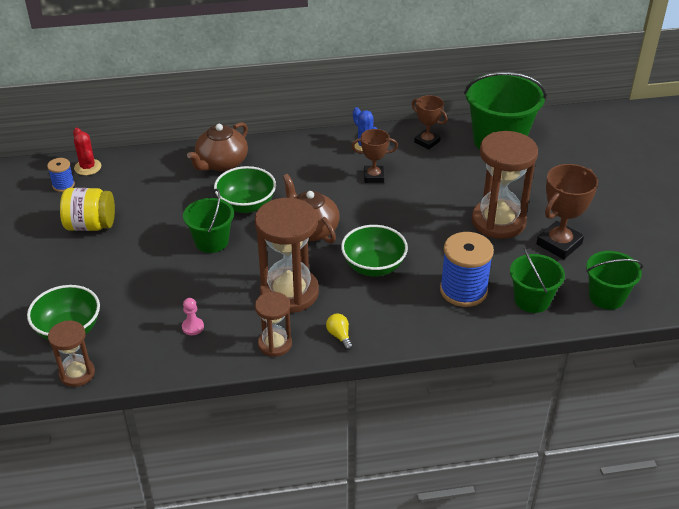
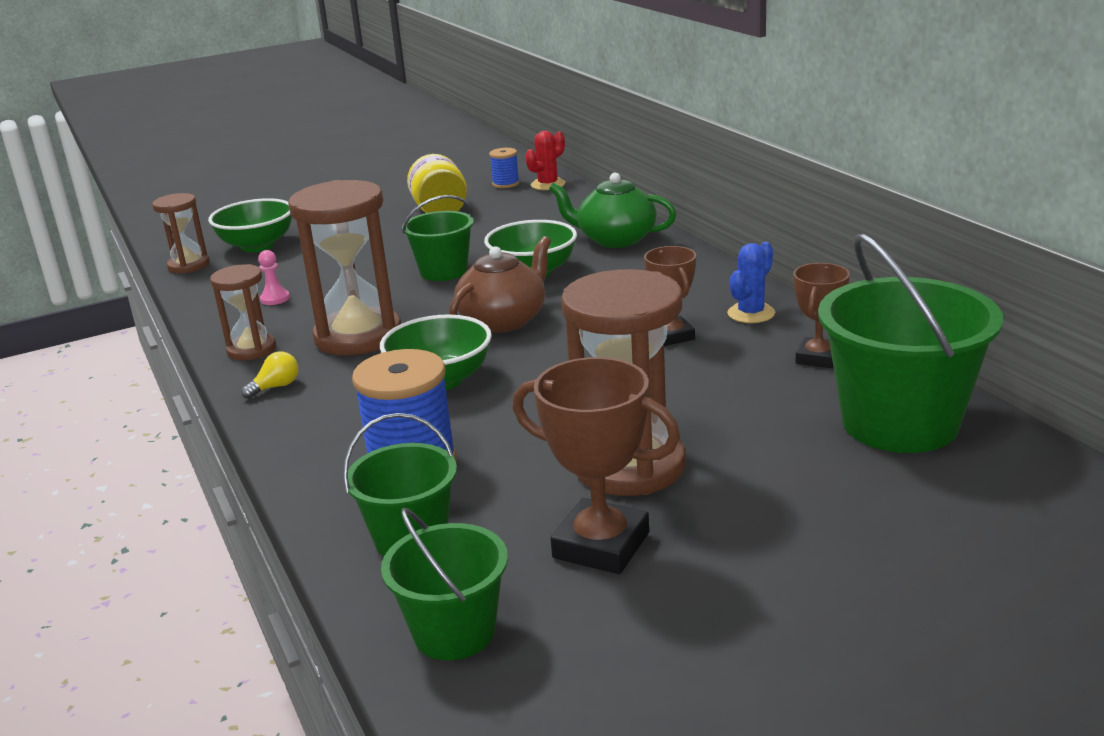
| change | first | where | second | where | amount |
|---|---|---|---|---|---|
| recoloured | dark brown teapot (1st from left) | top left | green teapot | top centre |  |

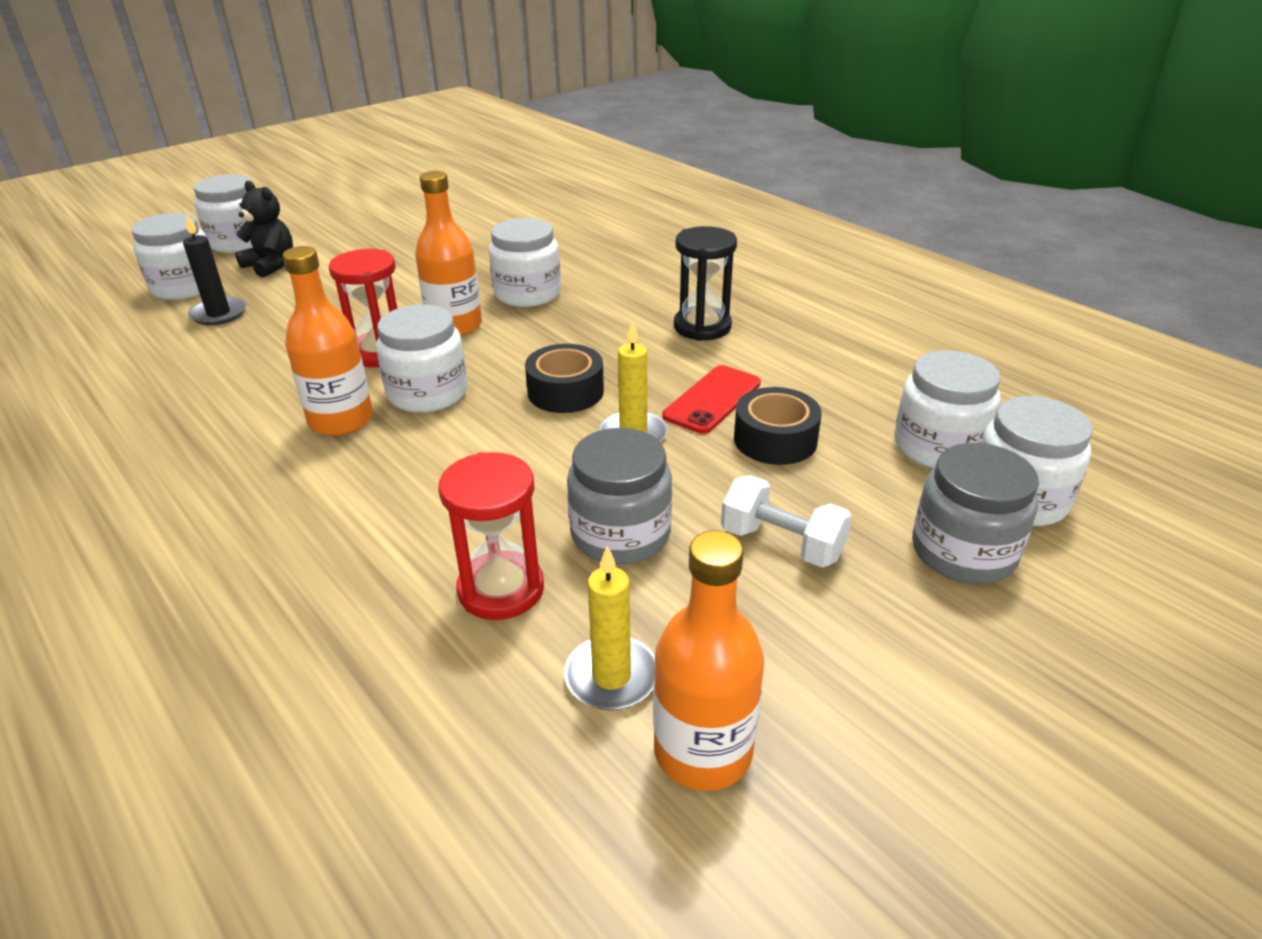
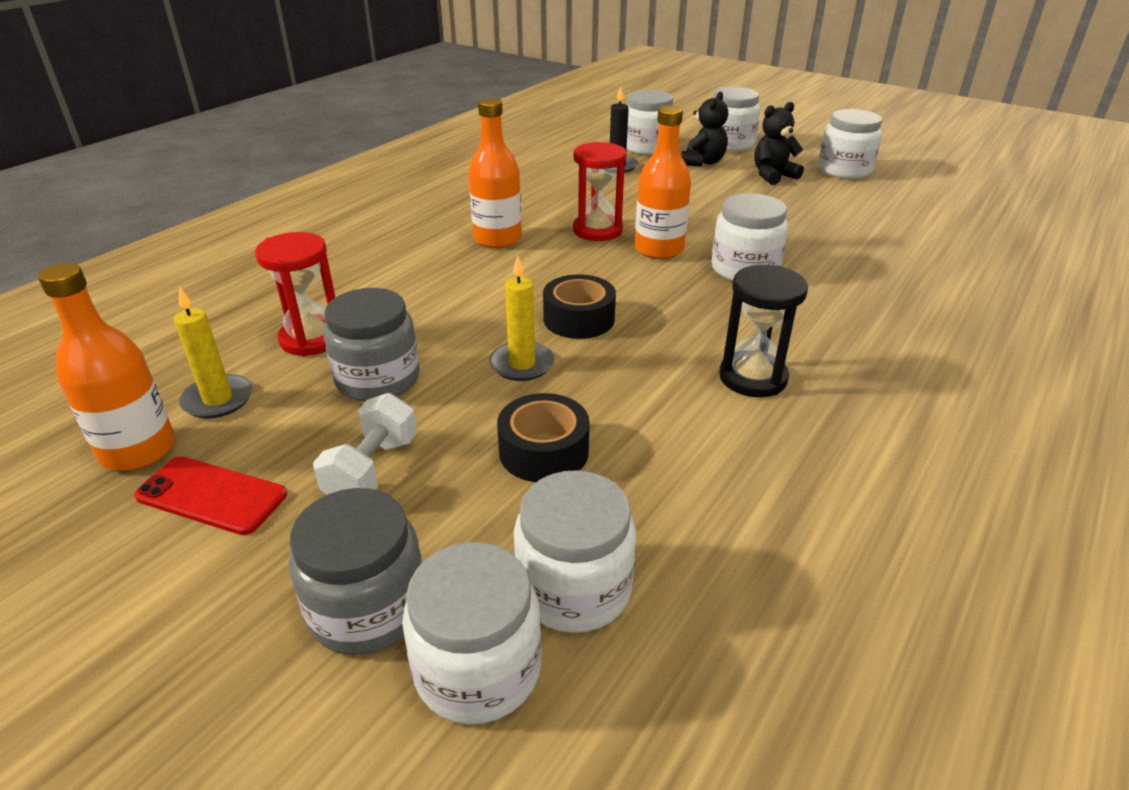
| change | first | where | second | where | amount |
|---|---|---|---|---|---|
| moved | snow-white preserve jar (3rd from left in the first image) | centre | snow-white preserve jar (6th from left) | top right |  |
| moved | crimson mobile phone | centre |  | middle left |  |
| added |  |  | jet-black stuffed bear (2nd from left) | top right |  |

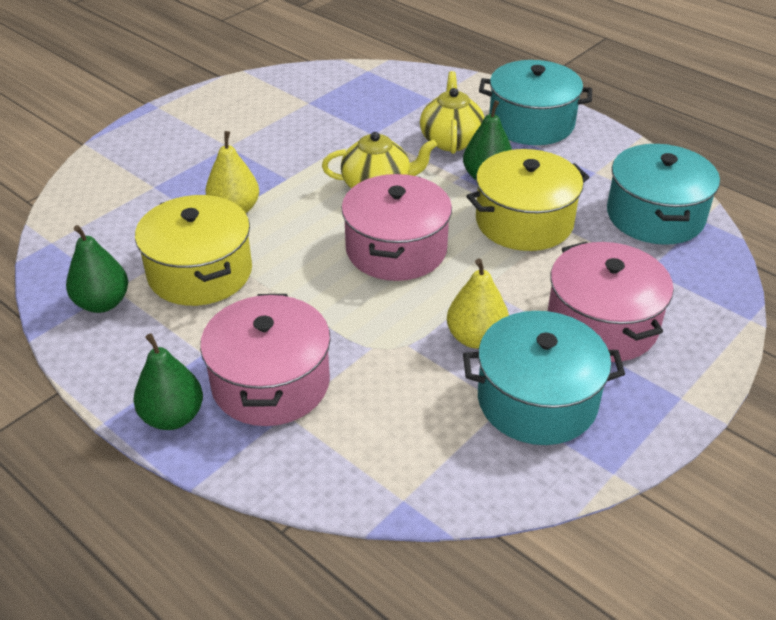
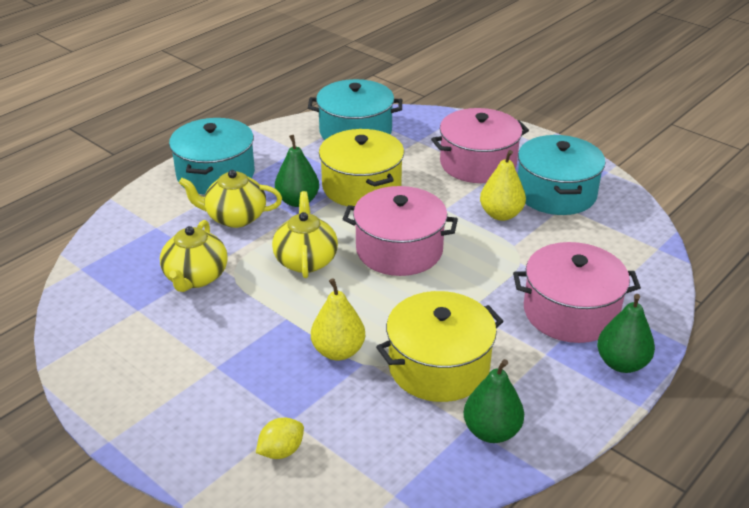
| change | first | where | second | where | amount |
|---|---|---|---|---|---|
| added |  |  | yellow teapot (1st from left) | middle left |  |
| added |  |  | yellow citrus fruit | bottom centre |  |

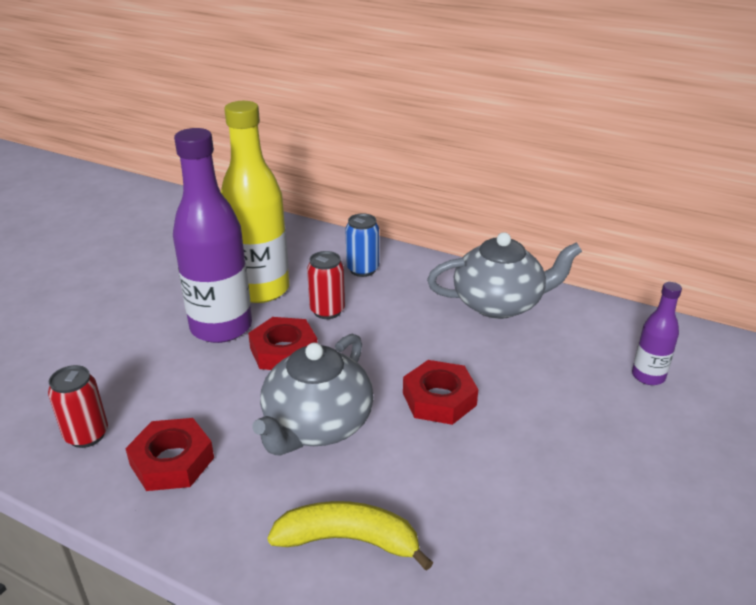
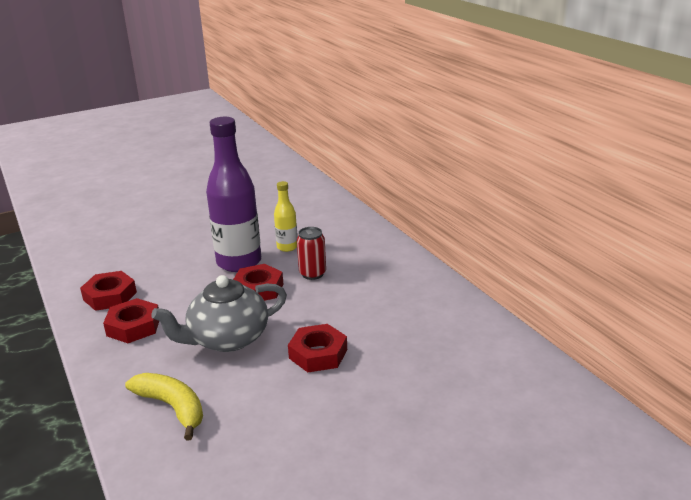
| change | first | where | second | where | amount |
|---|---|---|---|---|---|
| replaced | crimson soda can (1st from left) | bottom left | crimson nut (1st from left) | middle left |  |
| resized | yellow flask | centre |  | centre | x0.49 |
| removed | blue soda can | centre |  |  |  |
| removed | ash-grey teapot (2nd from left) | middle right |  |  |  |
| removed | violet flask (2nd from left) | middle right |  |  |  |

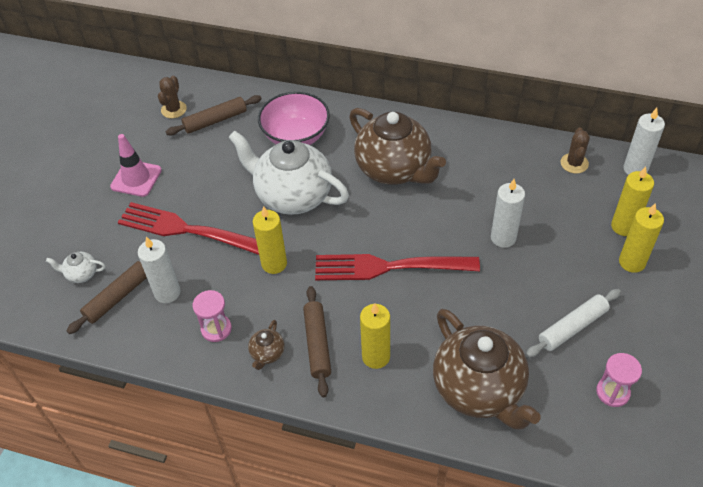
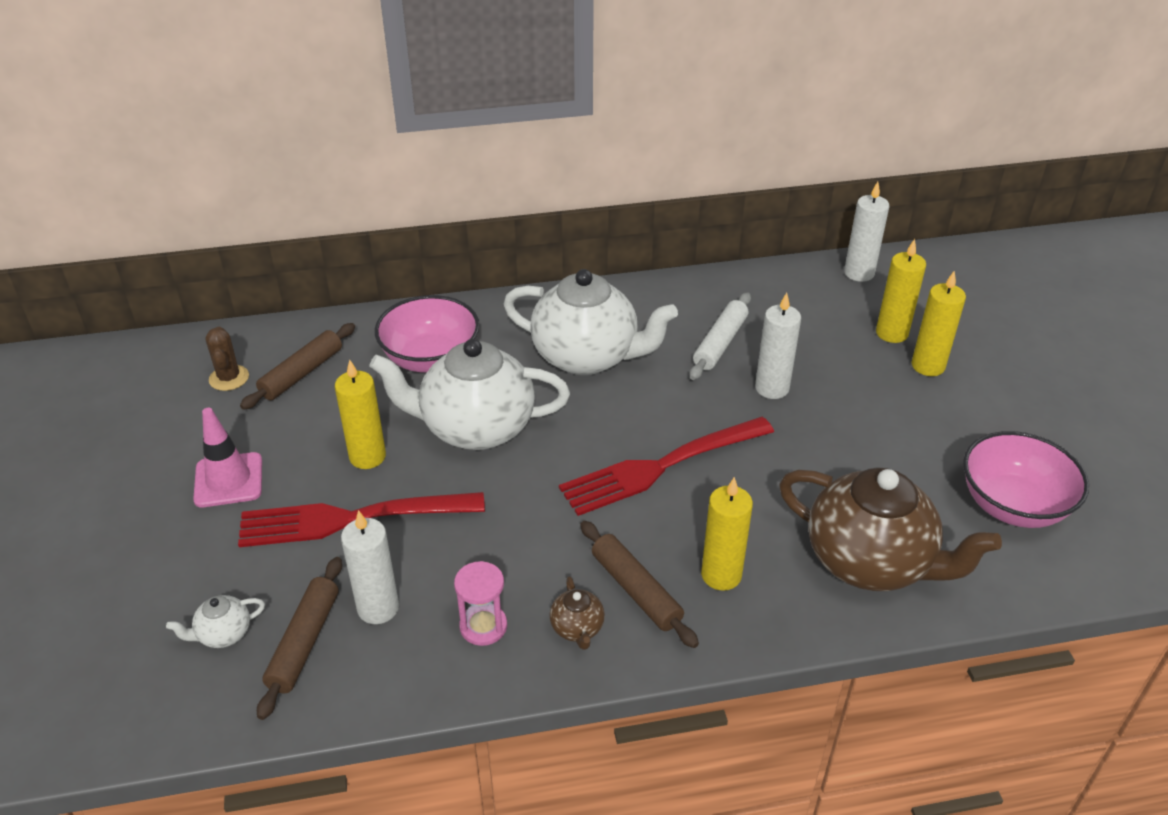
| change | first | where | second | where | amount |
|---|---|---|---|---|---|
| moved | yellow pillar candle (1st from left) | centre |  | middle left |  |
| recoloured | dark brown teapot (2nd from left) | top centre | snow-white teapot (3rd from left) | centre |  |
| moved | snow-white pastry roller | middle right |  | centre |  |
| removed | dark brown prickly plant (2nd from left) | top right |  |  |  |
| replaced | rosy sand timer (2nd from left) | bottom right | rosy serving bowl (2nd from left) | middle right |  |

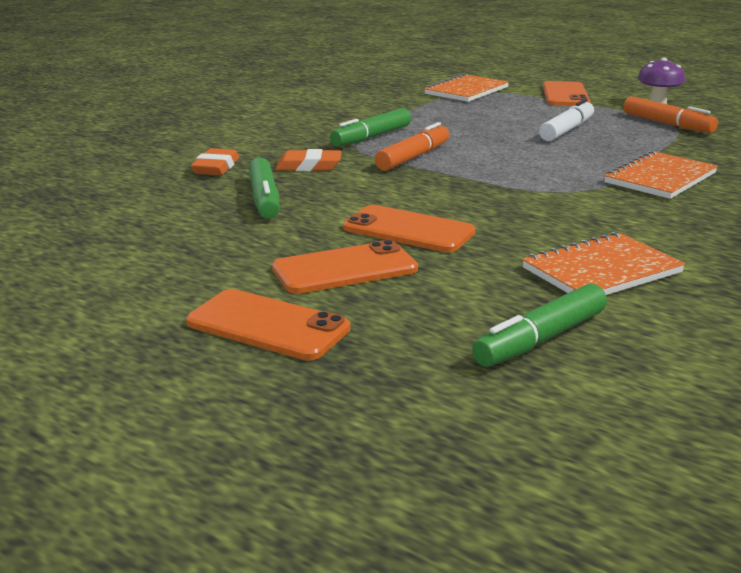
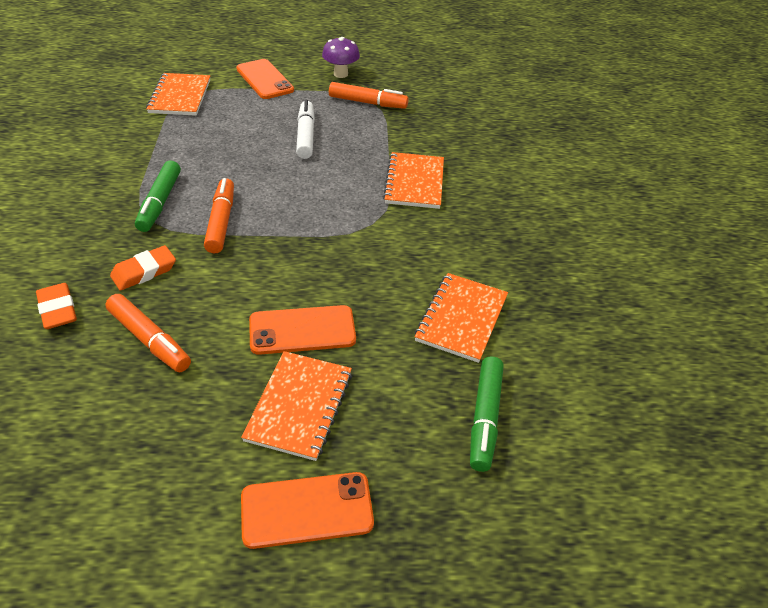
| change | first | where | second | where | amount |
|---|---|---|---|---|---|
| recoloured | green marker pen (1st from left) | top centre | orange-coloured marker pen (1st from left) | middle left |  |
| replaced | orange-coloured mobile phone (2nd from left) | centre | orange-coloured notepad (2nd from left) | bottom centre |  |

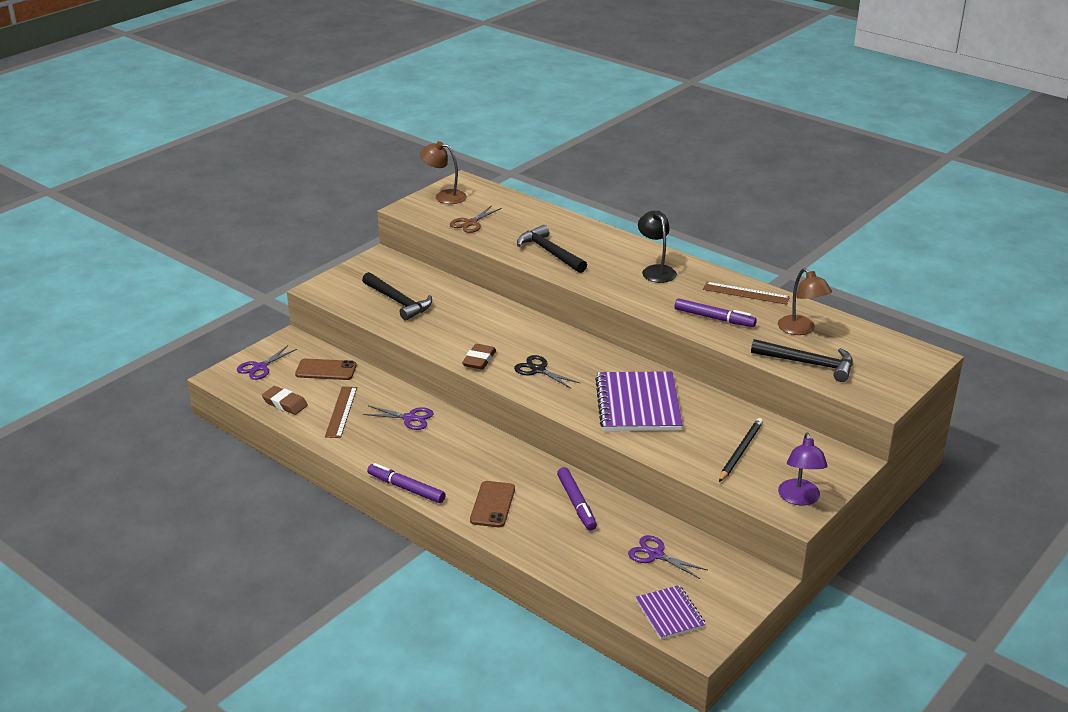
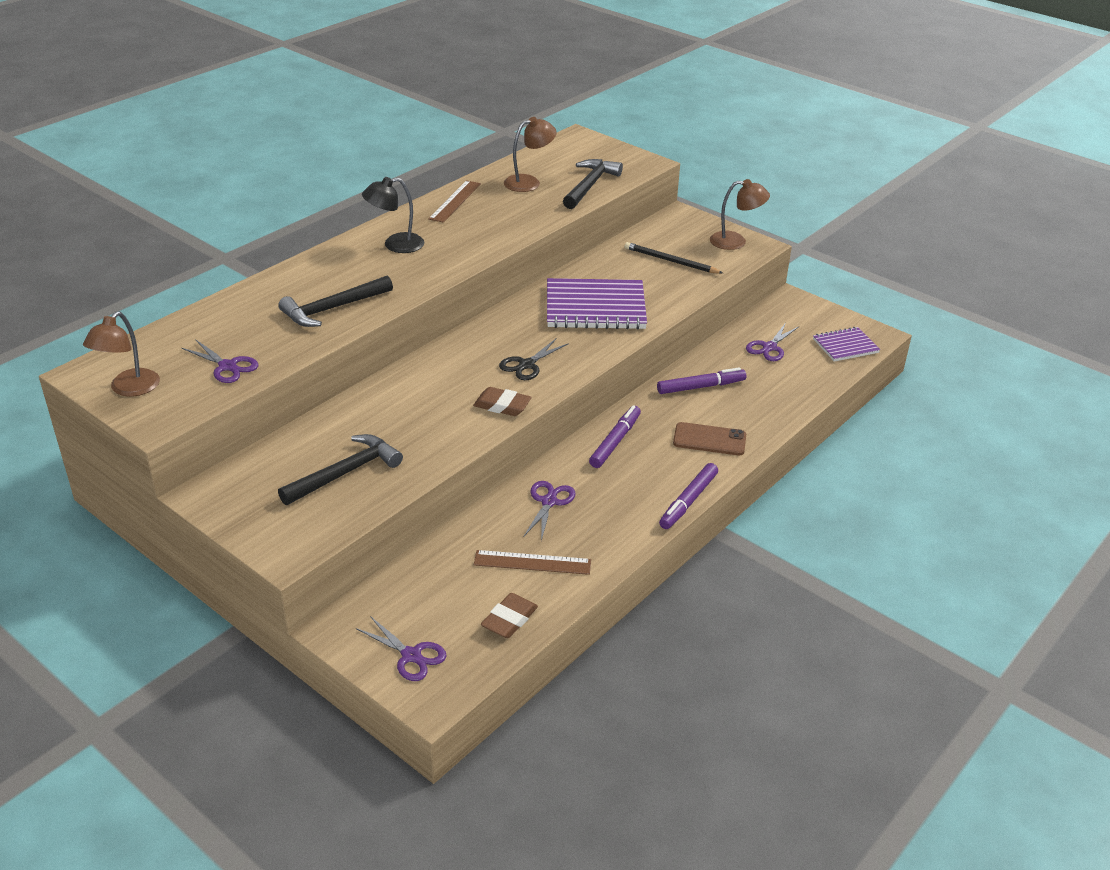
| change | first | where | second | where | amount |
|---|---|---|---|---|---|
| removed | dark brown mobile phone (1st from left) | middle left |  |  |  |
| recoloured | dark brown pair of scissors | top centre | violet pair of scissors (1st from left) | middle left |  |
| moved | violet marker pen (3rd from left in the first image) | middle right | violet marker pen (1st from left) | centre |  |
| recoloured | violet desk lamp | middle right | dark brown desk lamp (3rd from left) | top right |  |

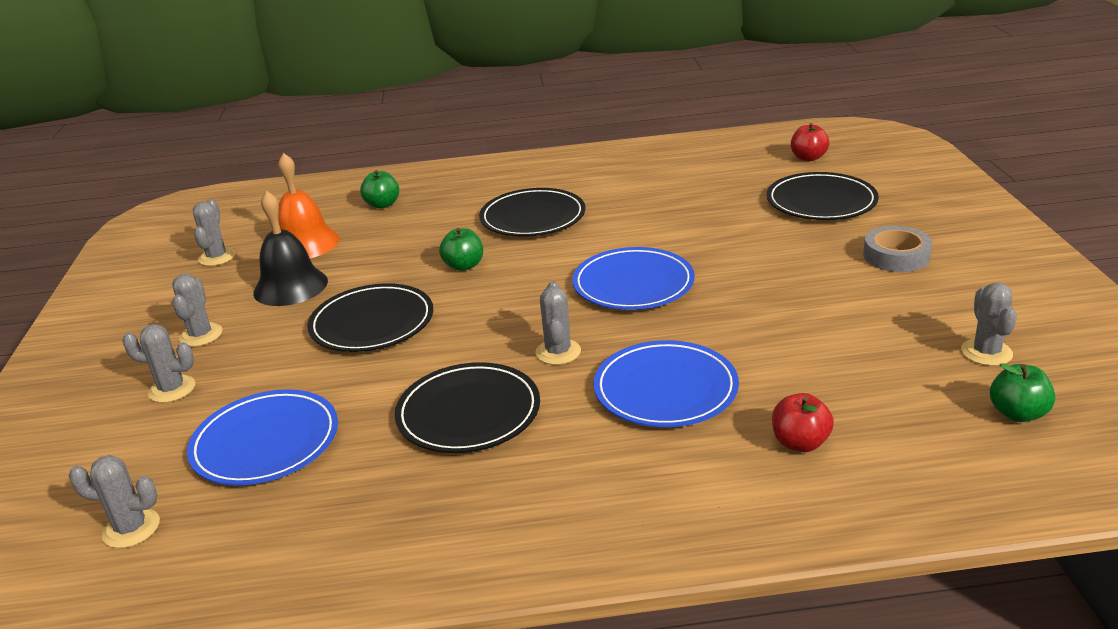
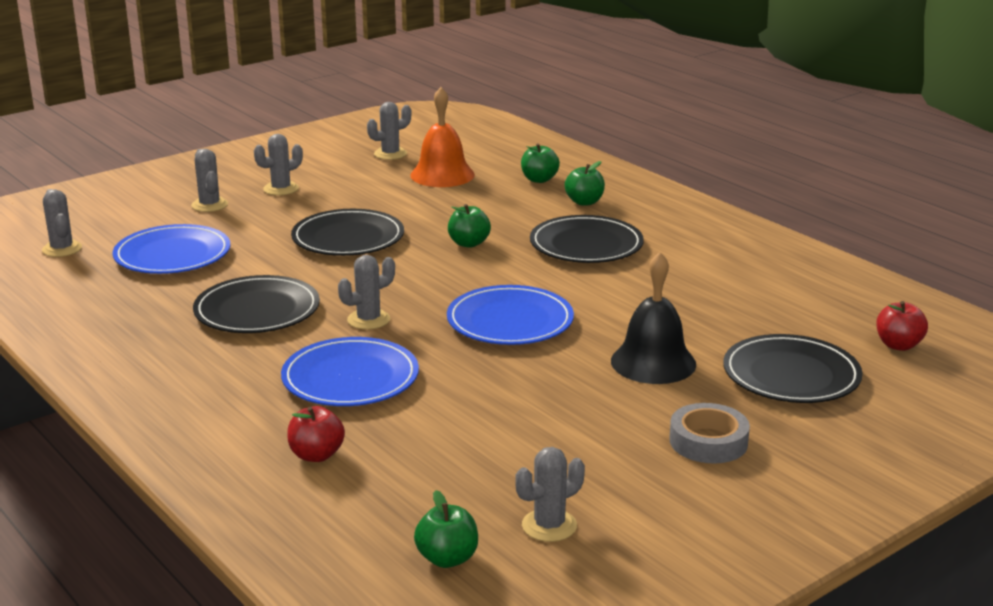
| change | first | where | second | where | amount |
|---|---|---|---|---|---|
| moved | jet-black hand bell | middle left |  | centre |  |
| added |  |  | green apple (4th from left) | top centre |  |

